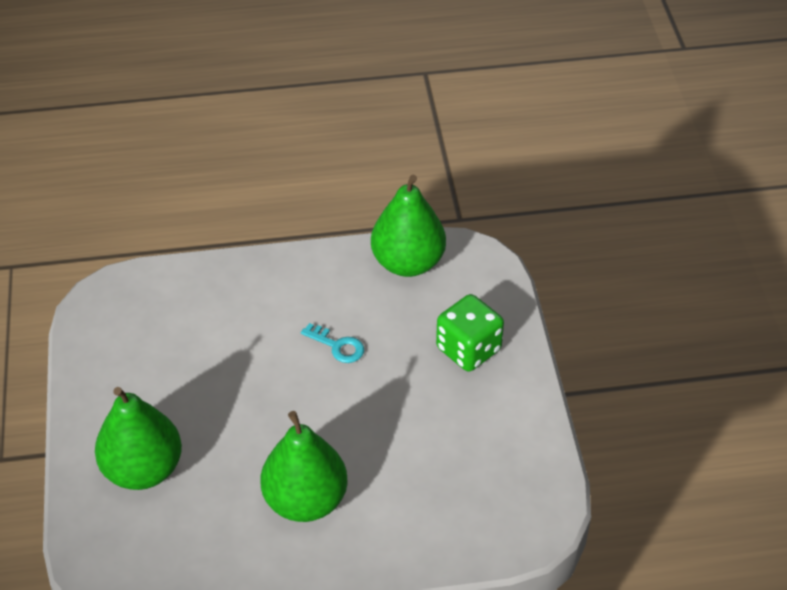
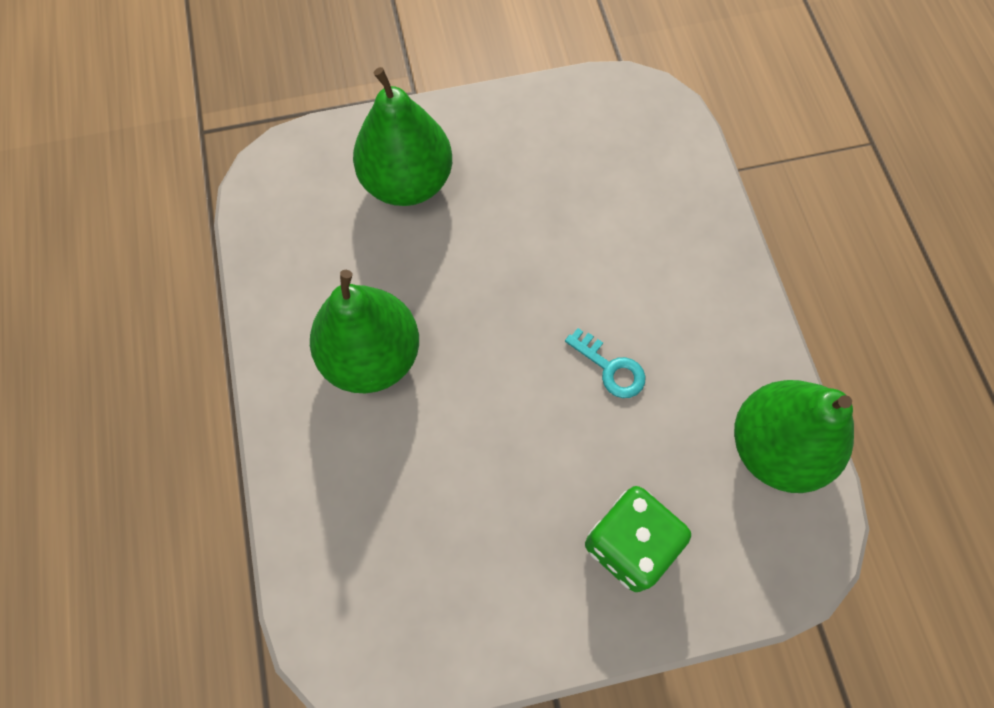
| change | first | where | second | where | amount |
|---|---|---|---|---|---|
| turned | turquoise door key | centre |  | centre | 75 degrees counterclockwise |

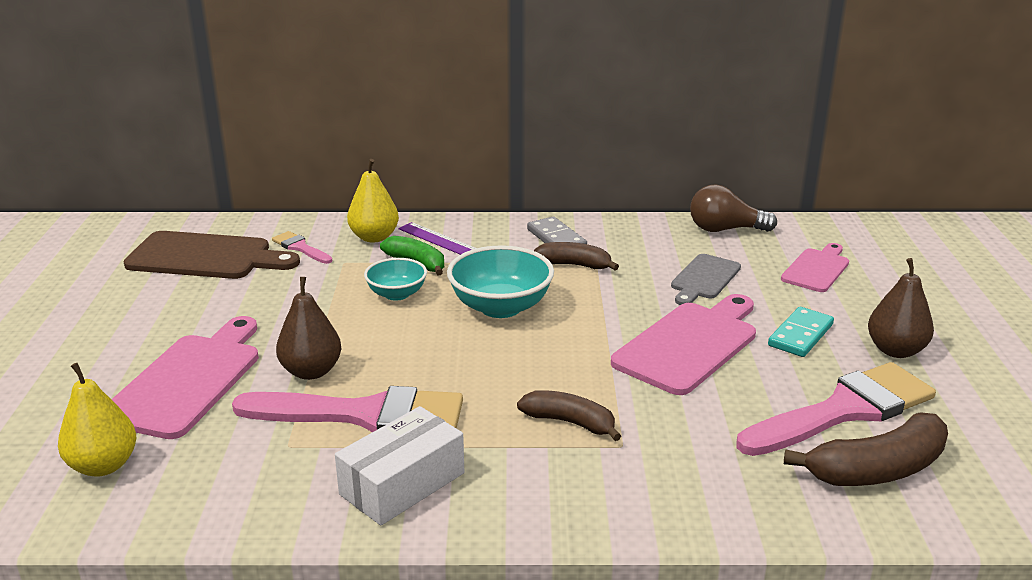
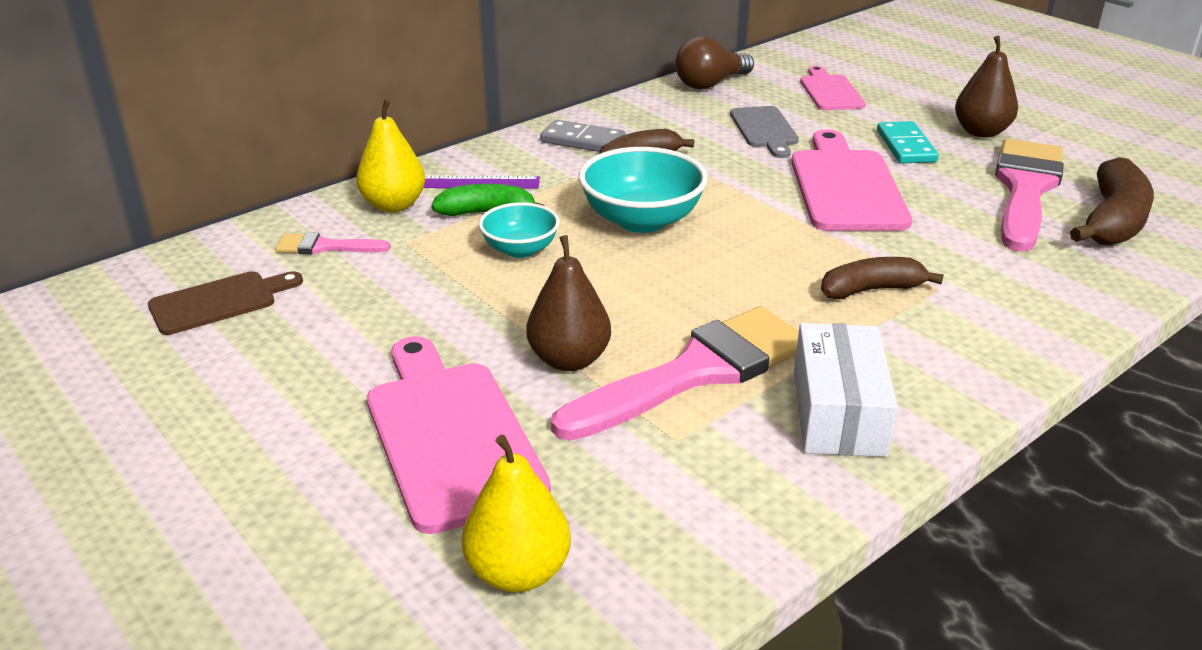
| change | first | where | second | where | amount |
|---|---|---|---|---|---|
| resized | dark brown chopping board | middle left |  | middle left | x0.60 |

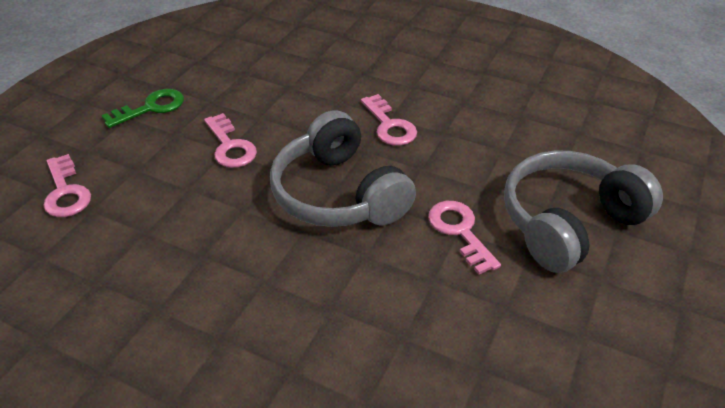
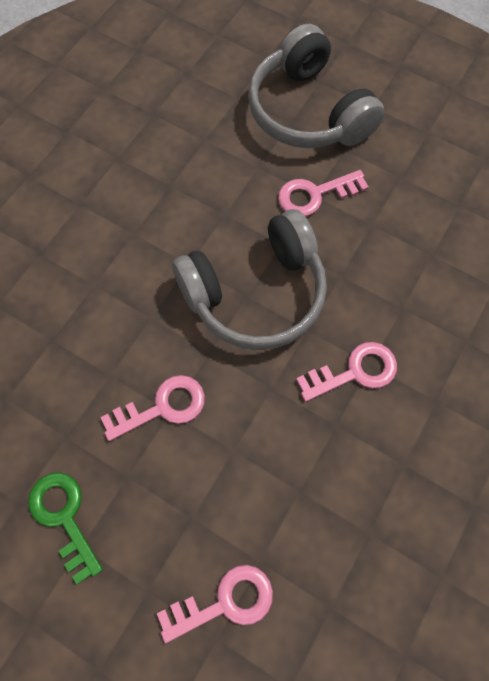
| change | first | where | second | where | amount |
|---|---|---|---|---|---|
| moved | rosy door key (3rd from left in the first image) | top centre | rosy door key (4th from left) | middle right |  |

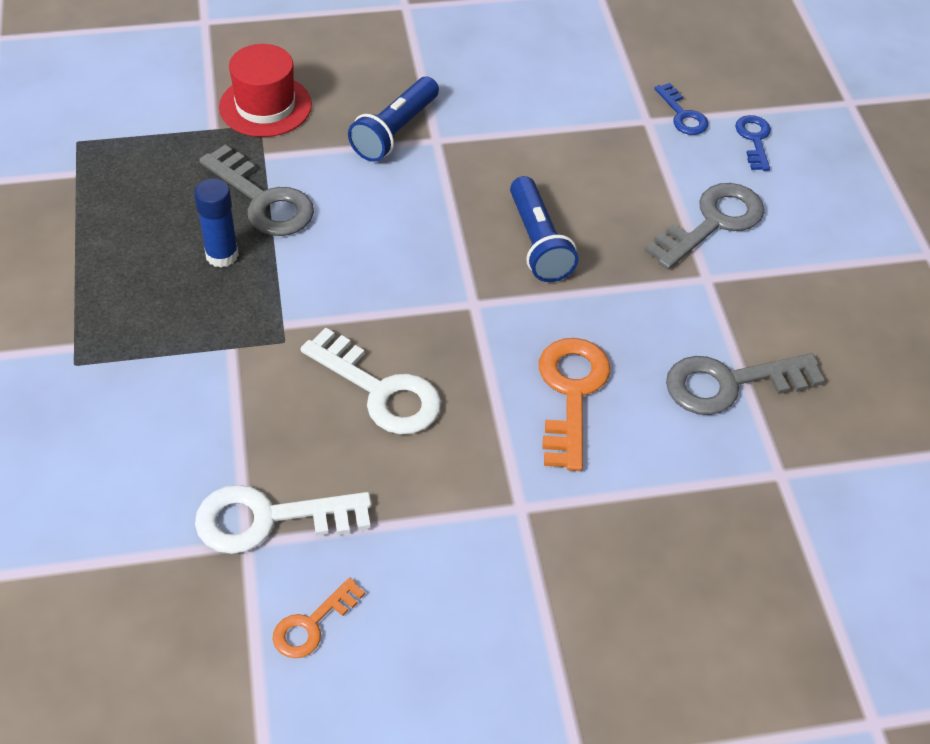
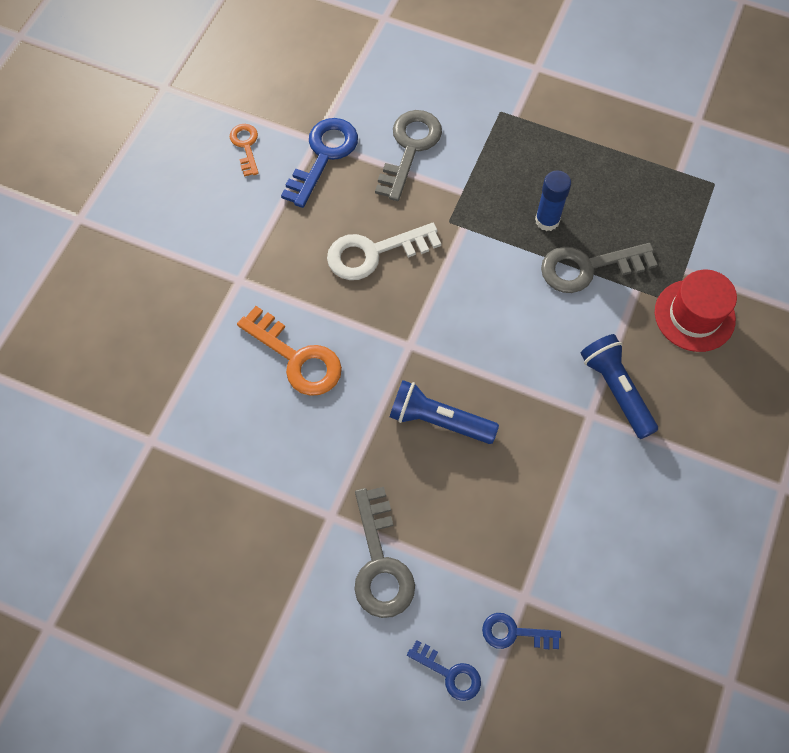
| change | first | where | second | where | amount |
|---|---|---|---|---|---|
| recoloured | snow-white door key (1st from left) | bottom left | blue door key (1st from left) | top centre |  |
| moved | ash-grey door key (3rd from left in the first image) | middle right | ash-grey door key (2nd from left) | top centre |  |

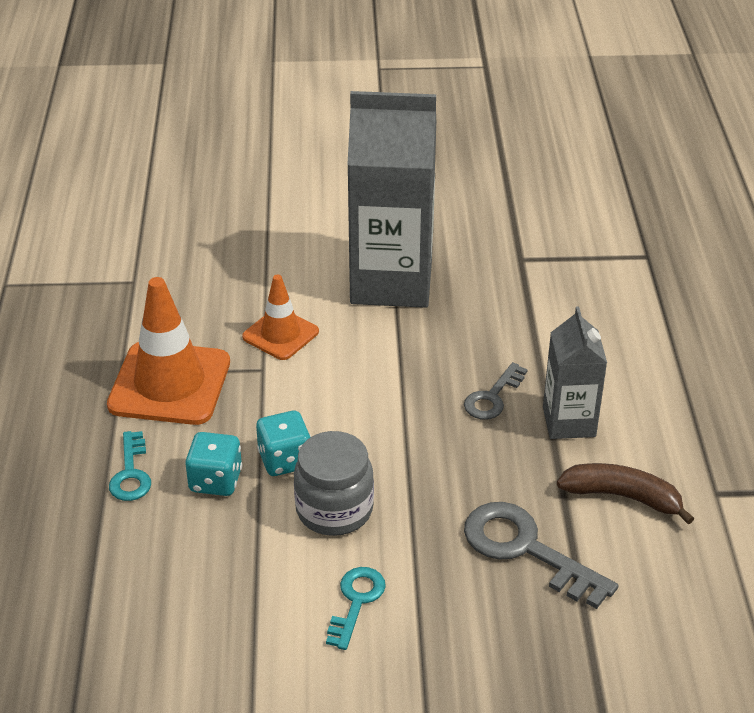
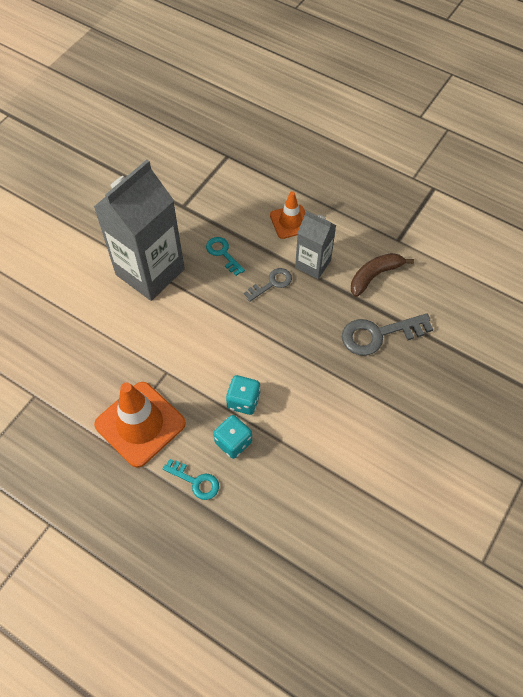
| change | first | where | second | where | amount |
|---|---|---|---|---|---|
| moved | orange-coloured traffic cone (2nd from left) | centre |  | top centre |  |
| removed | ash-grey preserve jar | bottom centre |  |  |  |
| moved | turquoise door key (2nd from left) | bottom centre |  | centre |  |
| turned | ash-grey door key (1st from left) | centre |  | centre | 105 degrees counterclockwise |

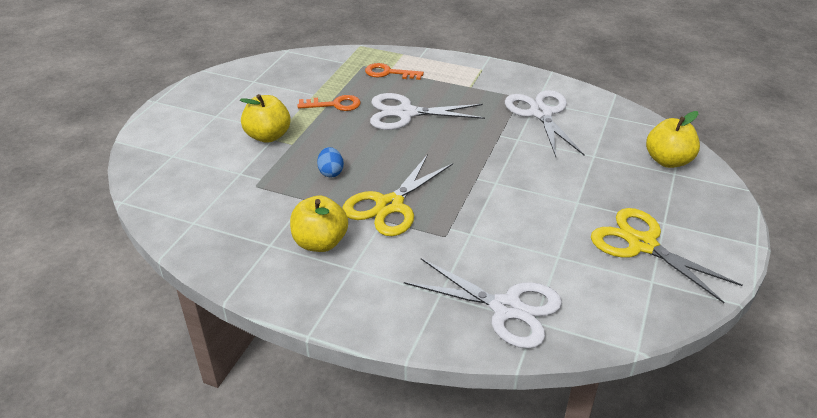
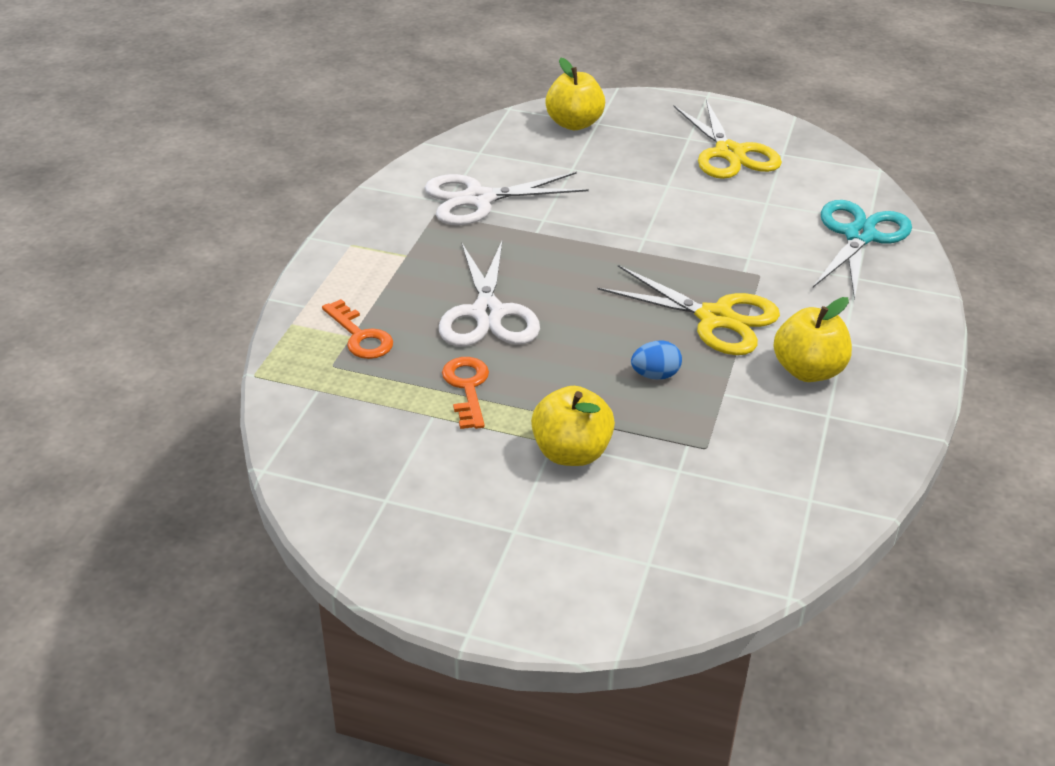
| change | first | where | second | where | amount |
|---|---|---|---|---|---|
| turned | orange-coloured door key (2nd from left in the first image) | top centre | orange-coloured door key (1st from left) | centre | 45 degrees counterclockwise |
| recoloured | snow-white pair of scissors (2nd from left) | bottom centre | turquoise pair of scissors | top right |  |
| turned | yellow pair of scissors (2nd from left) | middle right |  | top right | 60 degrees counterclockwise |

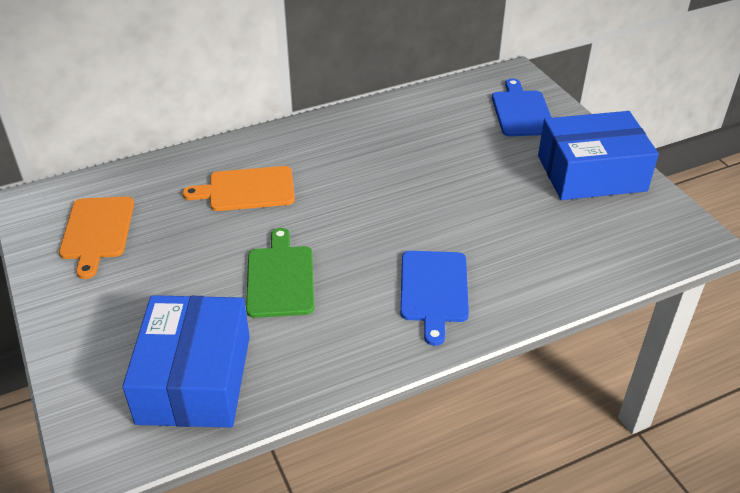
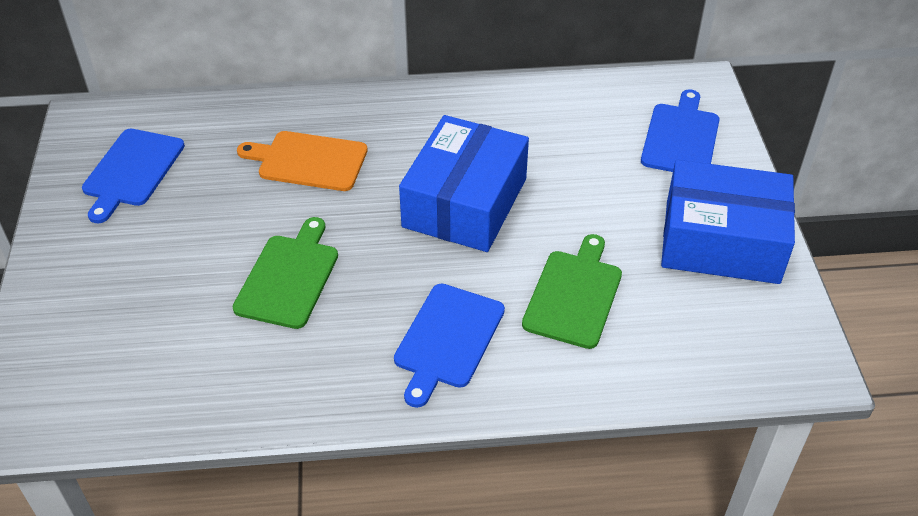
| change | first | where | second | where | amount |
|---|---|---|---|---|---|
| recoloured | orange-coloured chopping board (1st from left) | middle left | blue chopping board (1st from left) | middle left |  |
| moved | blue box (1st from left) | bottom left |  | centre |  |
| added |  |  | green chopping board (2nd from left) | centre |  |

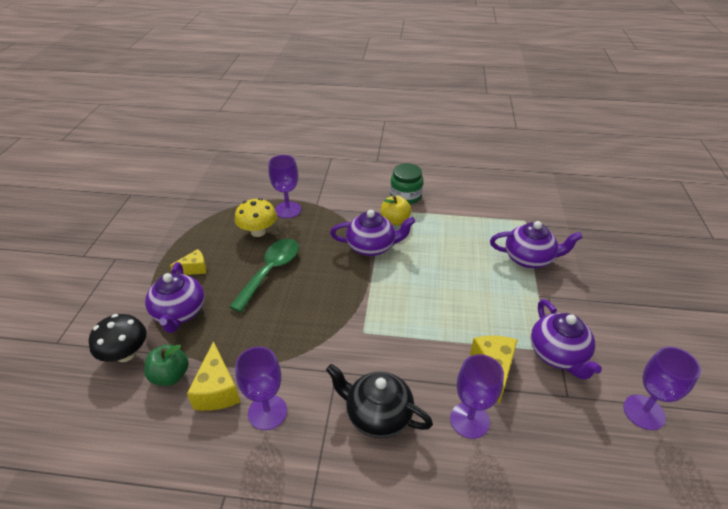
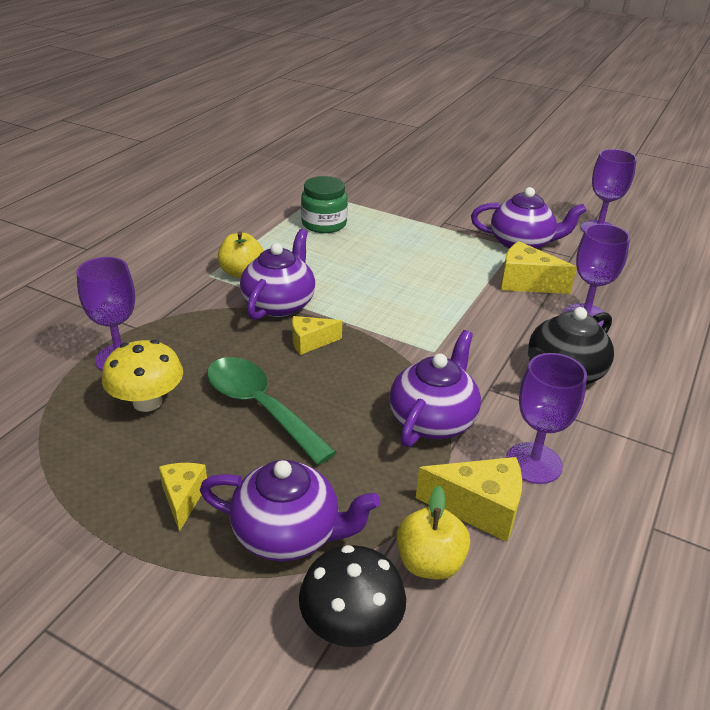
| change | first | where | second | where | amount |
|---|---|---|---|---|---|
| recoloured | green apple | bottom left | yellow apple (2nd from left) | bottom centre |  |
| moved | green preserve jar | centre |  | top centre |  |
| moved | violet teapot (3rd from left) | middle right |  | centre |  |
| added |  |  | yellow cheese (2nd from left) | centre |  |

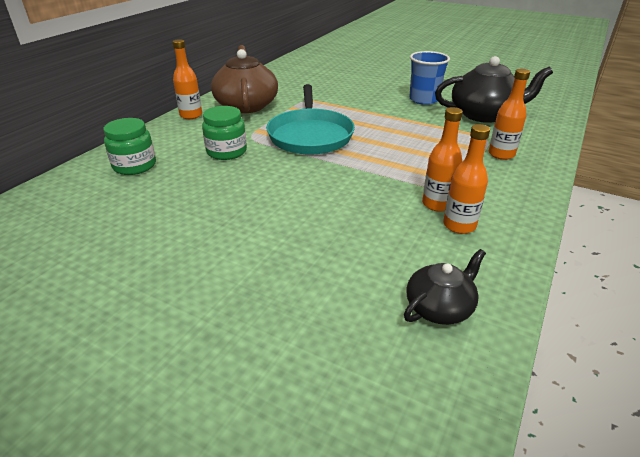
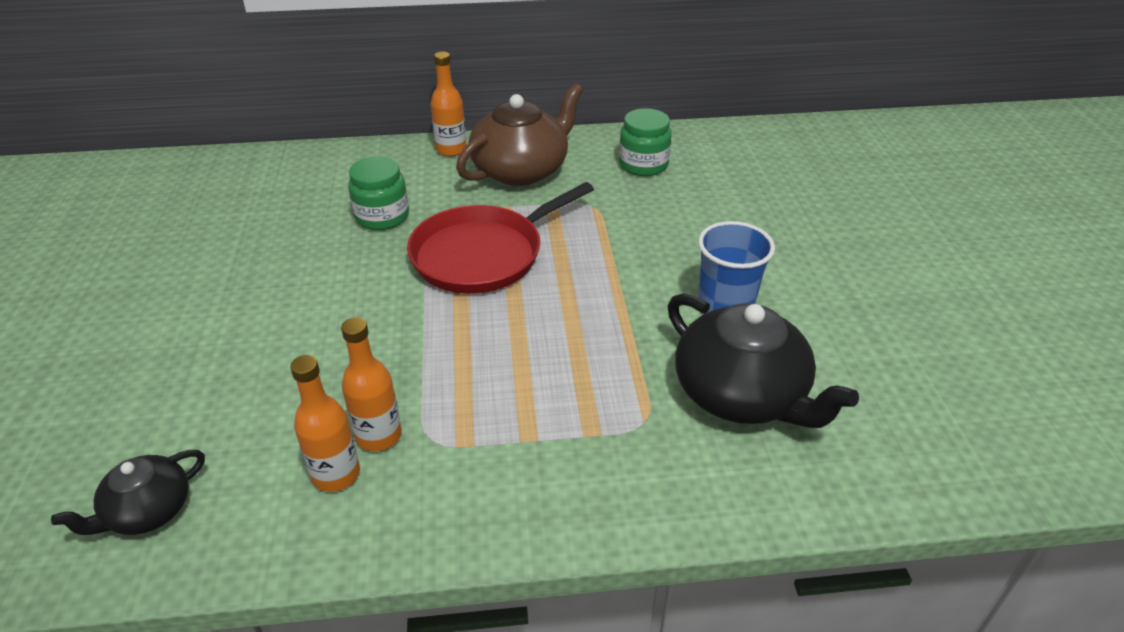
| change | first | where | second | where | amount |
|---|---|---|---|---|---|
| moved | green preserve jar (1st from left in the first image) | top left | green preserve jar (2nd from left) | top centre |  |
| recoloured | turquoise frying pan | top centre | crimson frying pan | centre |  |
| turned | jet-black teapot (1st from left) | middle right |  | bottom left | 120 degrees clockwise |
| removed | orange-coloured flask (4th from left) | top right |  |  |  |

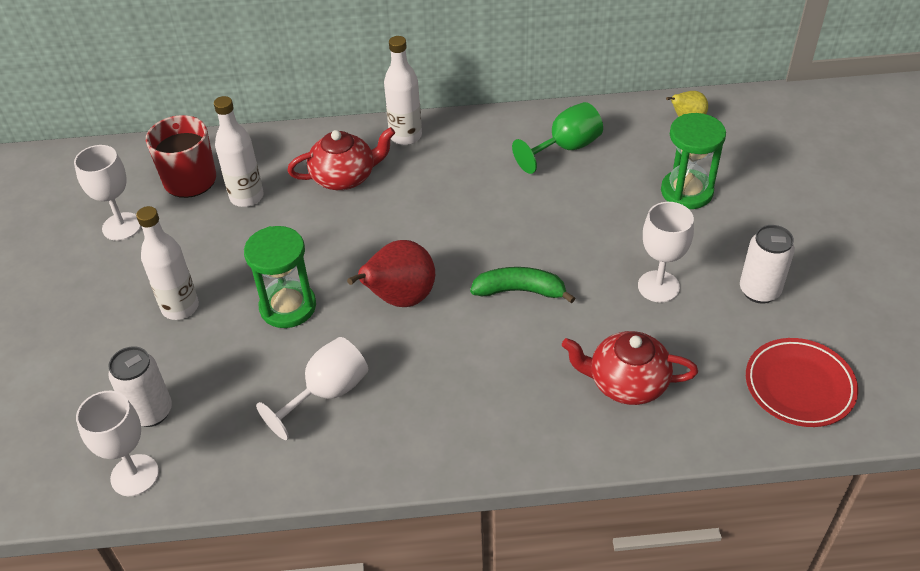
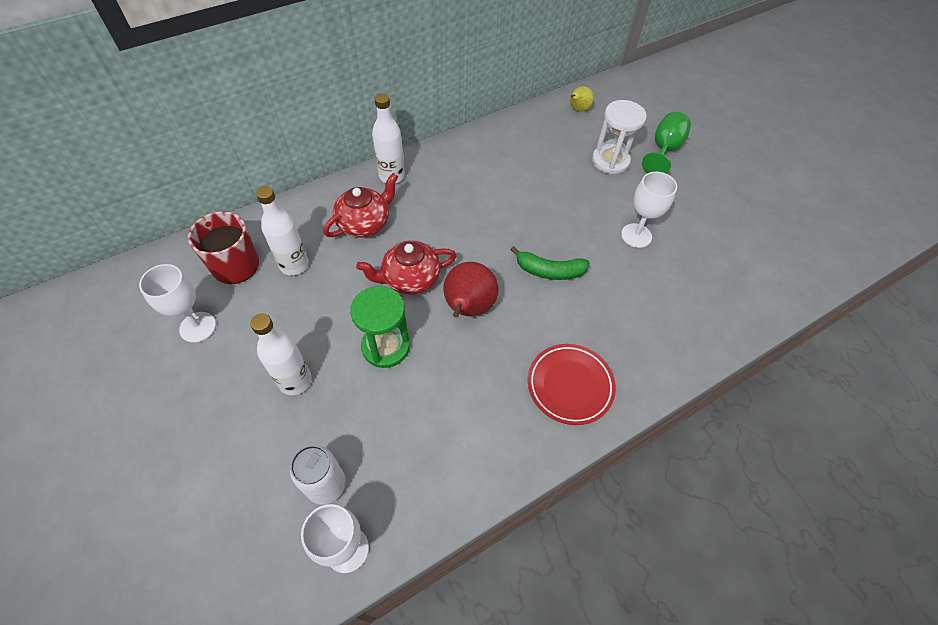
| change | first | where | second | where | amount |
|---|---|---|---|---|---|
| removed | snow-white chalice (3rd from left) | bottom centre |  |  |  |
| turned | green banana | centre |  | centre | 150 degrees counterclockwise |
| moved | green chalice | top centre |  | top right |  |
| moved | crimson teapot (2nd from left) | middle right |  | centre |  |
| recoloured | green sand timer (2nd from left) | top right | snow-white sand timer | top centre |  |
| removed | snow-white soda can (2nd from left) | middle right |  |  |  |
| moved | crimson dinner plate | bottom right |  | centre |  |

